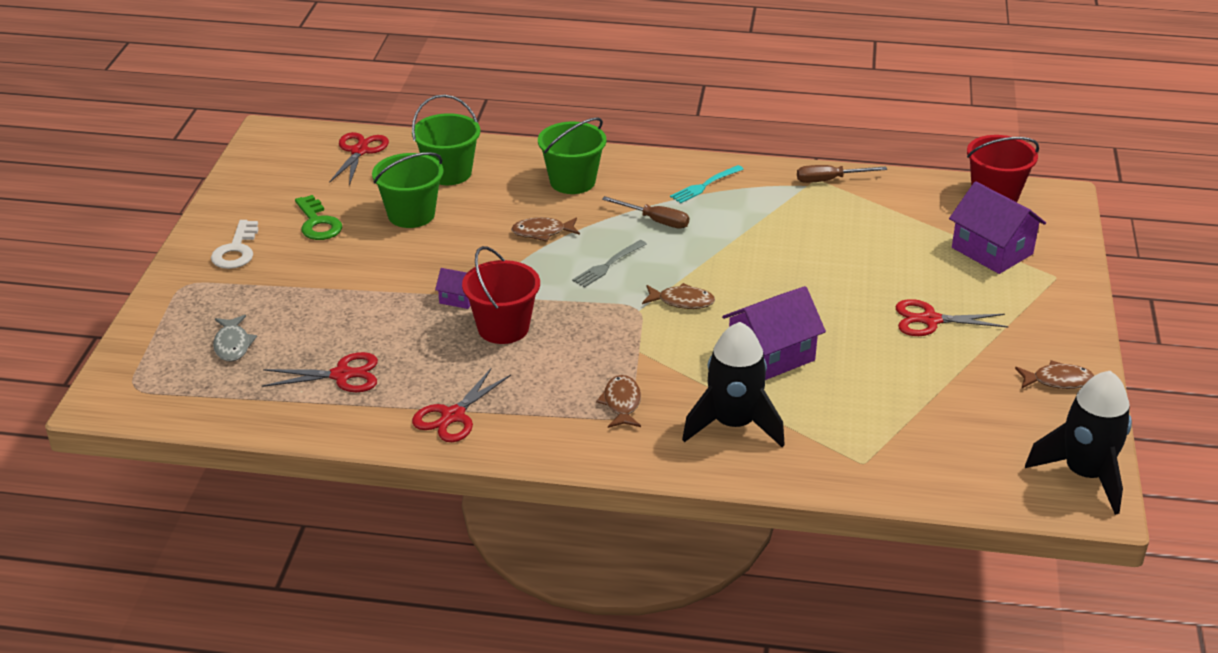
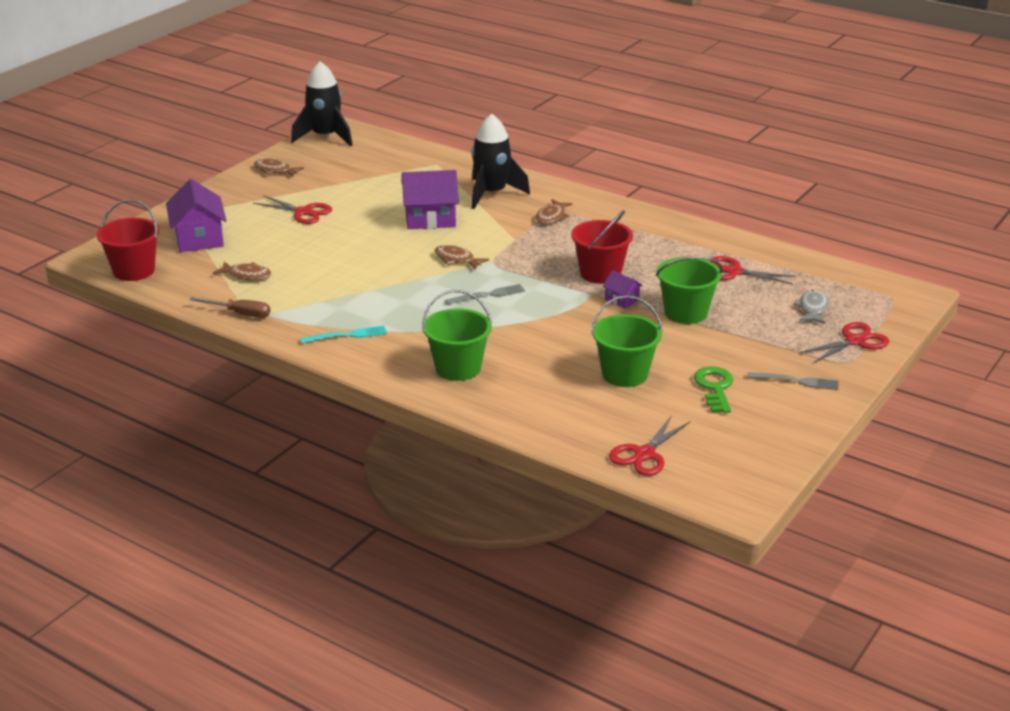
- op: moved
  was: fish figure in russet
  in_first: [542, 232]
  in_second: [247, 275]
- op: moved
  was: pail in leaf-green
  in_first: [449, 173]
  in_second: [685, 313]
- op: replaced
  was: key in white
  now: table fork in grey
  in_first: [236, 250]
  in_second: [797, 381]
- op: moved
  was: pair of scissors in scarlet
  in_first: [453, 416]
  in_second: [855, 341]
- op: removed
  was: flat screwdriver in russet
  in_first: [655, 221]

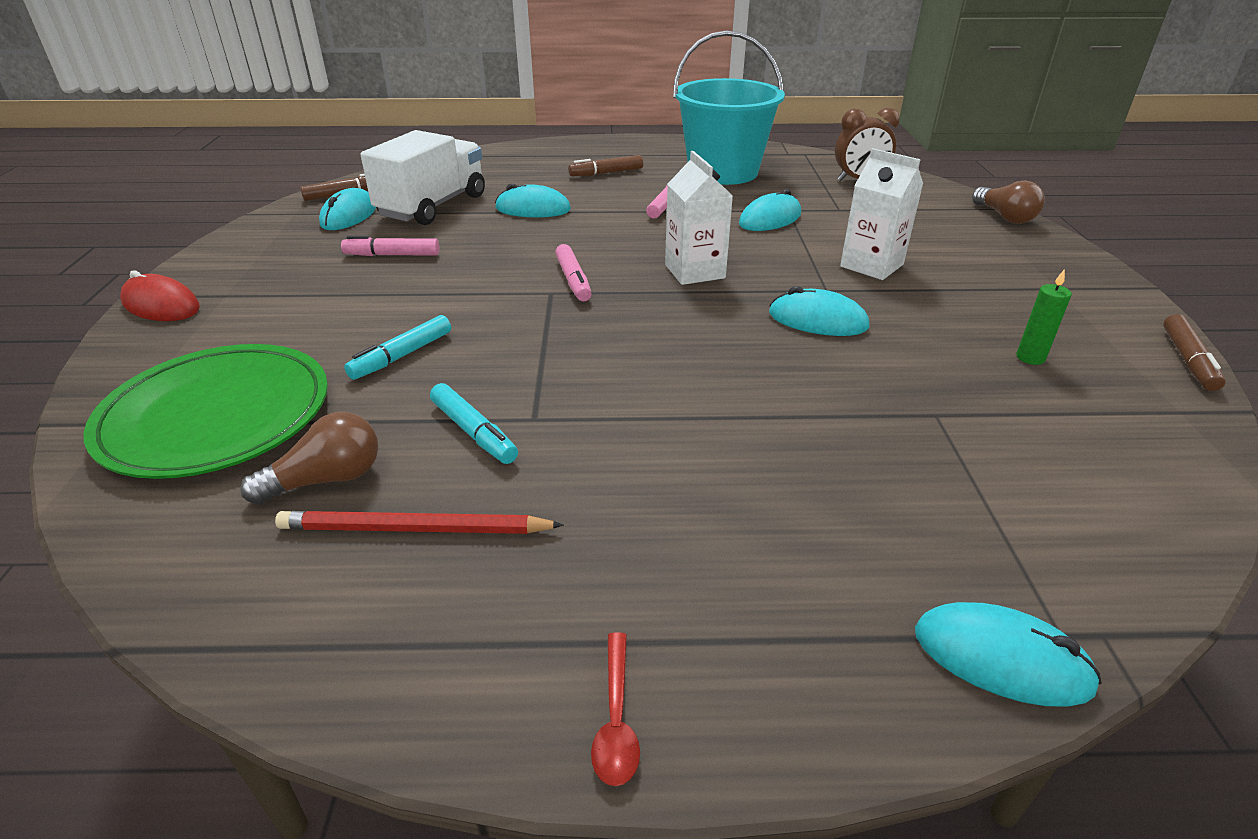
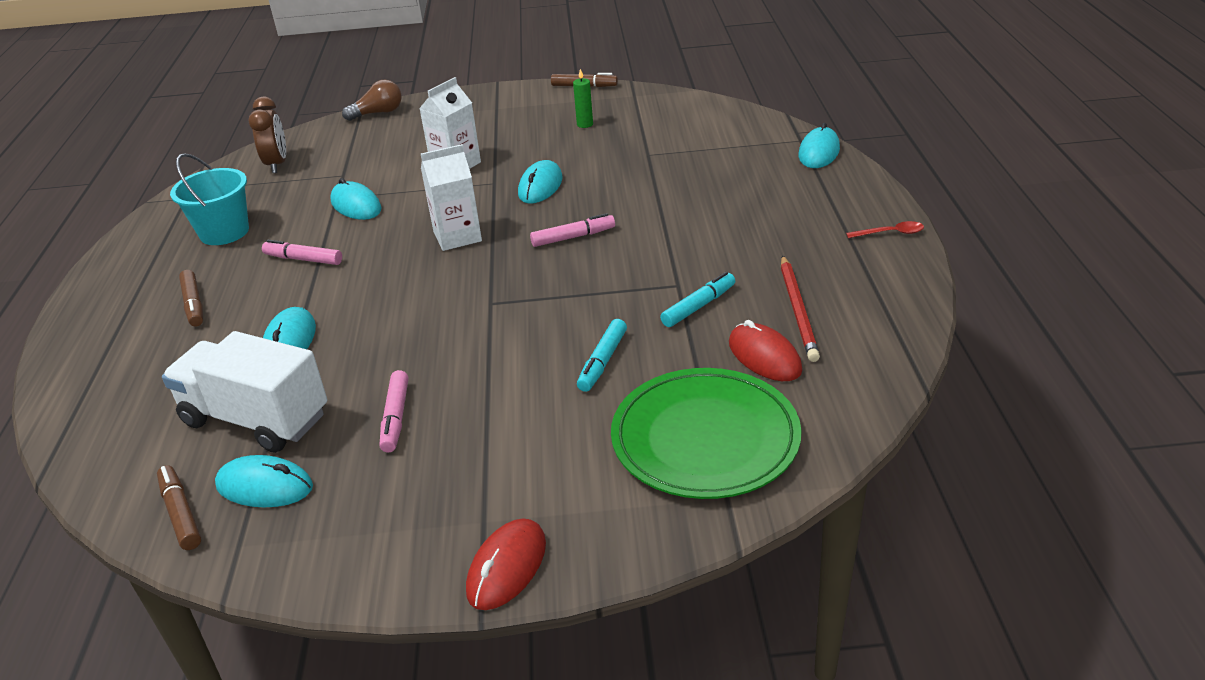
- op: resized
  was: pail in turquoise
  in_first: [723, 172]
  in_second: [224, 232]
  ratio: 0.65
- op: moved
  was: felt pen in pink
  in_first: [573, 280]
  in_second: [573, 237]
- op: turned
  was: felt pen in turquoise
  in_first: [401, 356]
  in_second: [602, 362]
  clockwise: 75
- op: replaced
  was: light bulb in russet
  now: PC mouse in scarlet
  in_first: [327, 479]
  in_second: [764, 357]

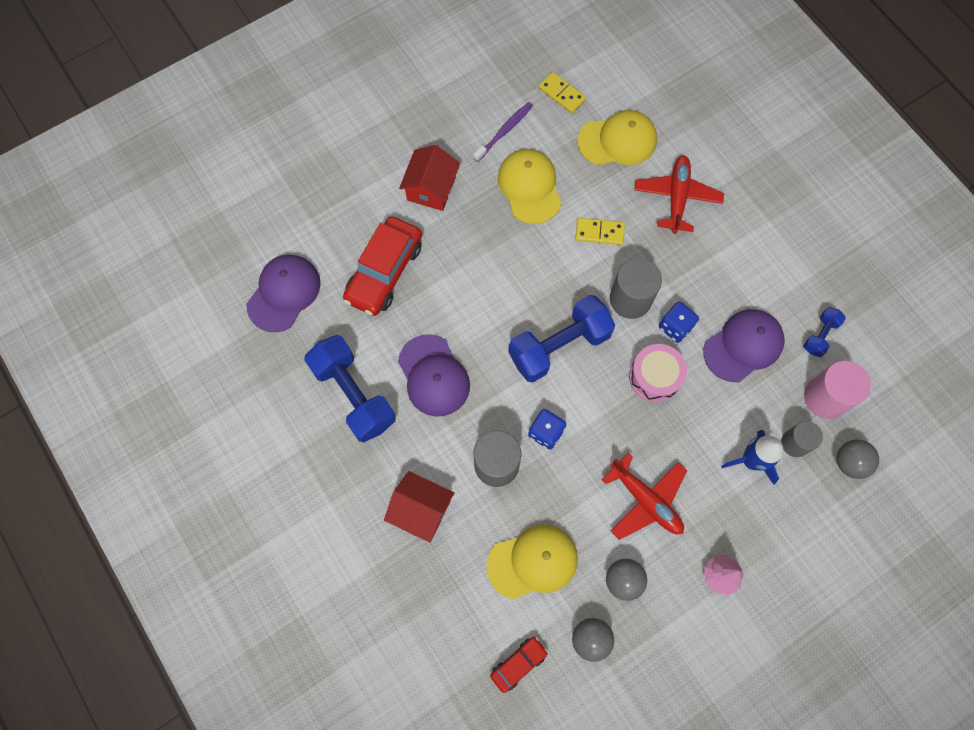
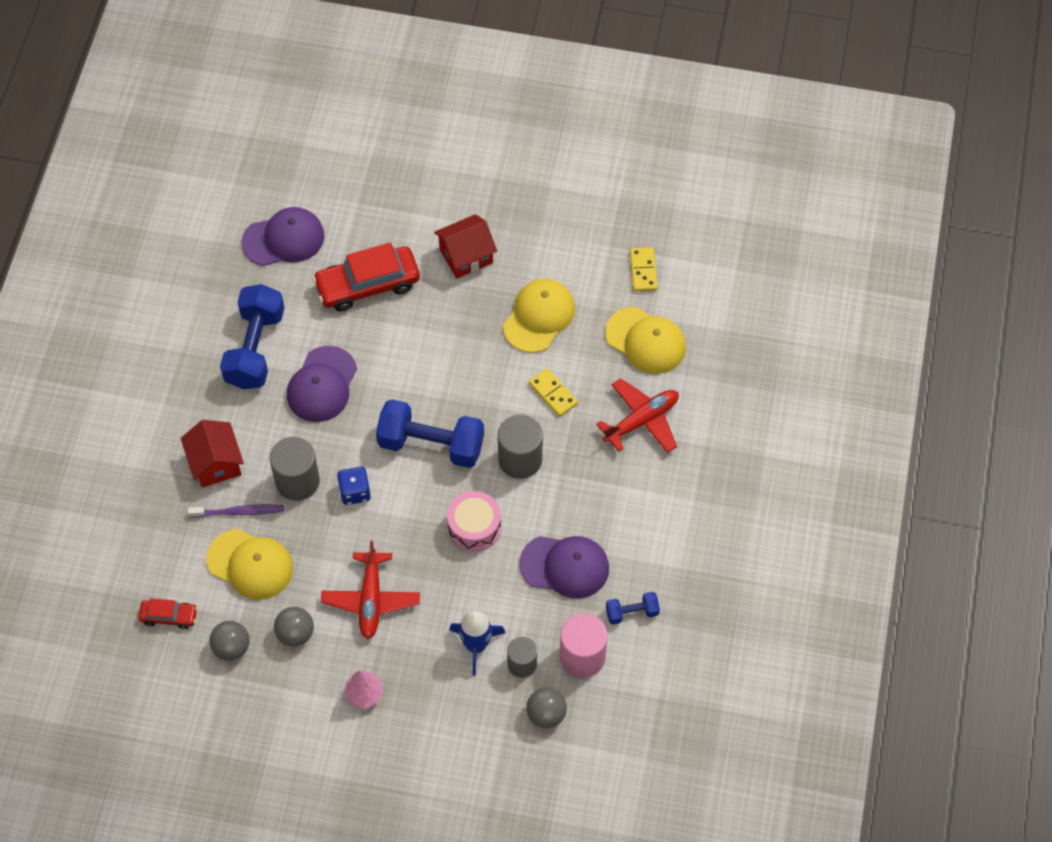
- op: moved
  was: toothbrush in royal purple
  in_first: [504, 131]
  in_second: [239, 512]
- op: removed
  was: dice in cobalt
  in_first: [675, 327]

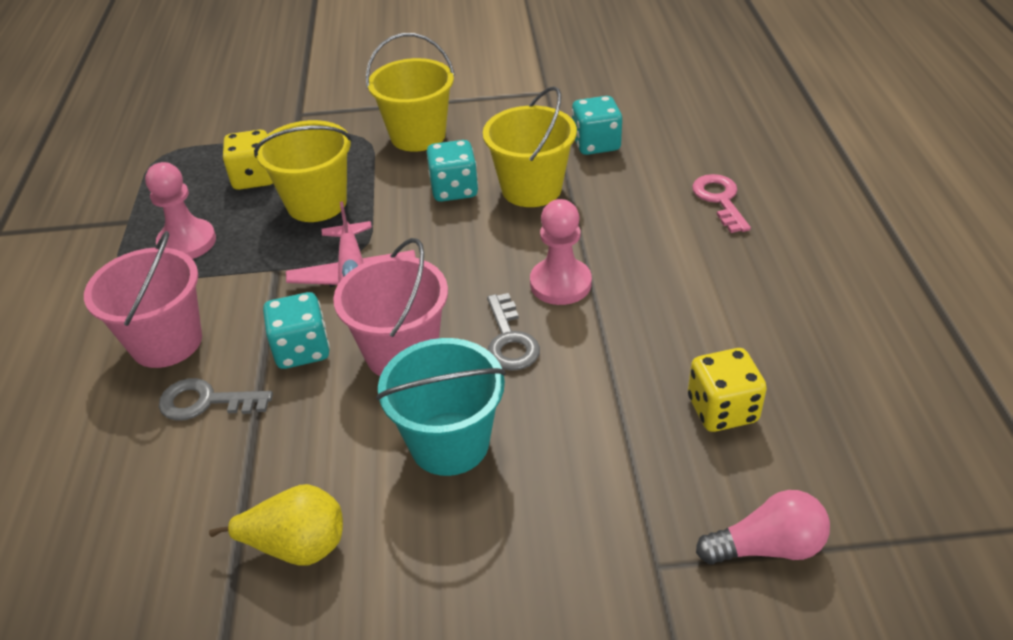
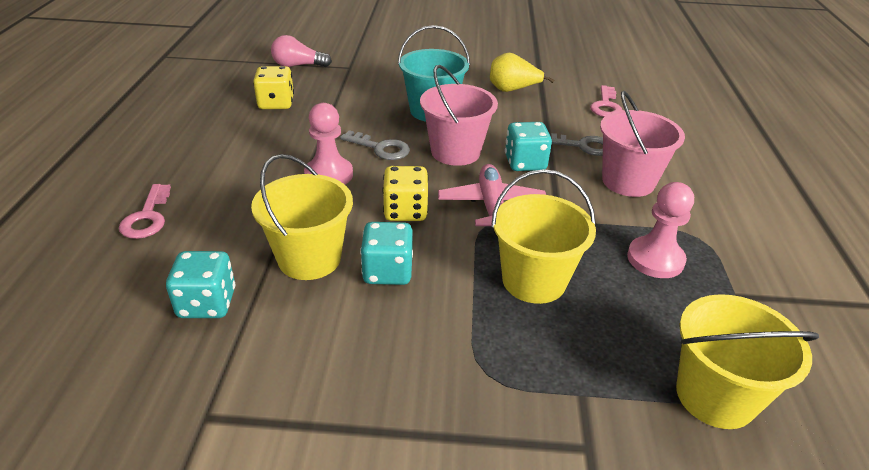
- op: turned
  was: key in grey
  in_first: [510, 340]
  in_second: [381, 148]
  clockwise: 120
- op: moved
  was: dice in bright yellow
  in_first: [255, 178]
  in_second: [405, 211]
- op: added
  now: key in pink
  in_second: [606, 106]
- op: moved
  was: pail in bright yellow
  in_first: [418, 136]
  in_second: [715, 396]

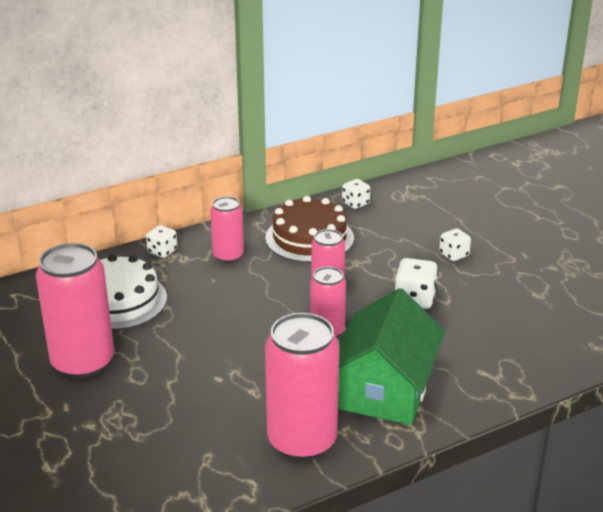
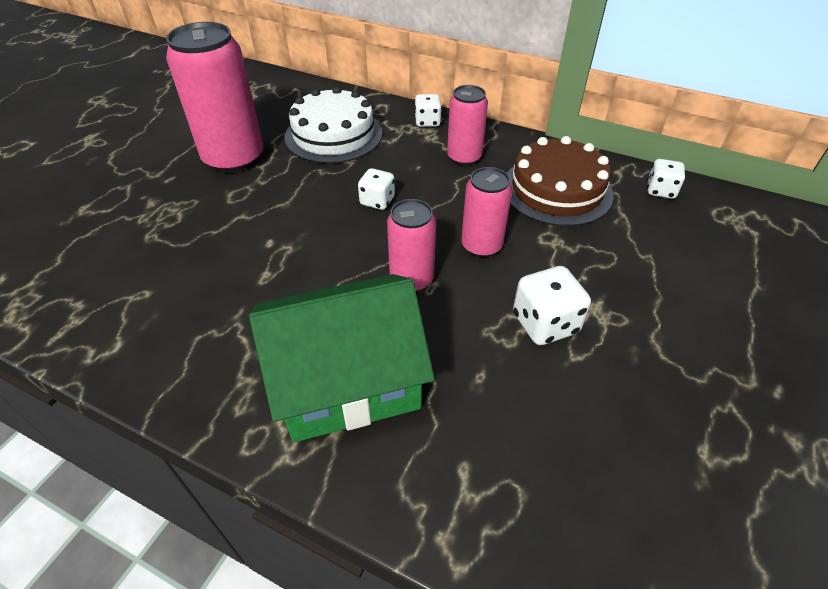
- op: moved
  was: dice in white
  in_first: [454, 255]
  in_second: [377, 201]
- op: removed
  was: tin in pink
  in_first: [302, 440]

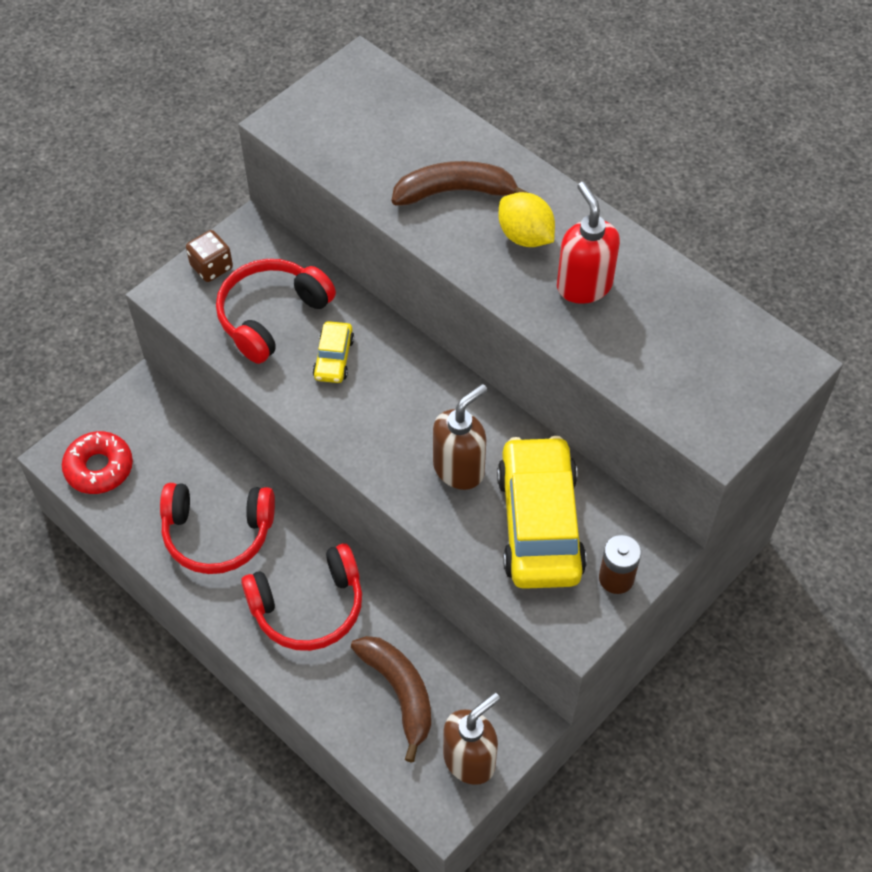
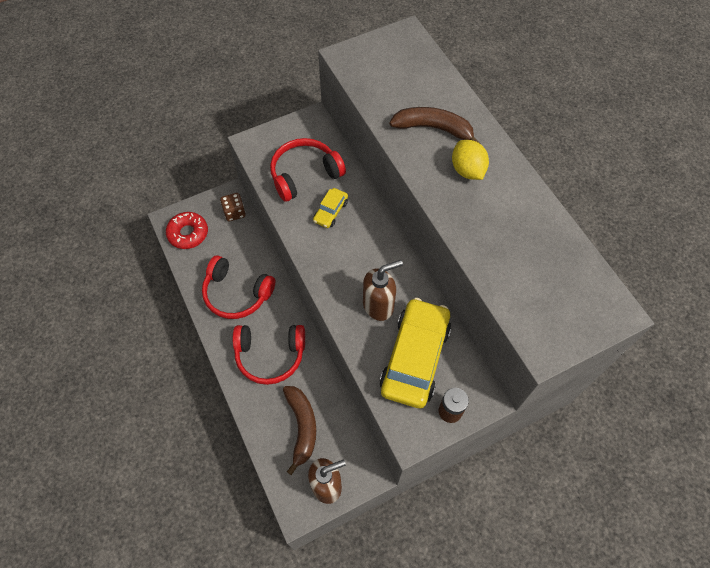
- op: moved
  was: dice in russet
  in_first: [211, 267]
  in_second: [234, 212]
- op: removed
  was: soap dispenser in scarlet
  in_first: [583, 285]

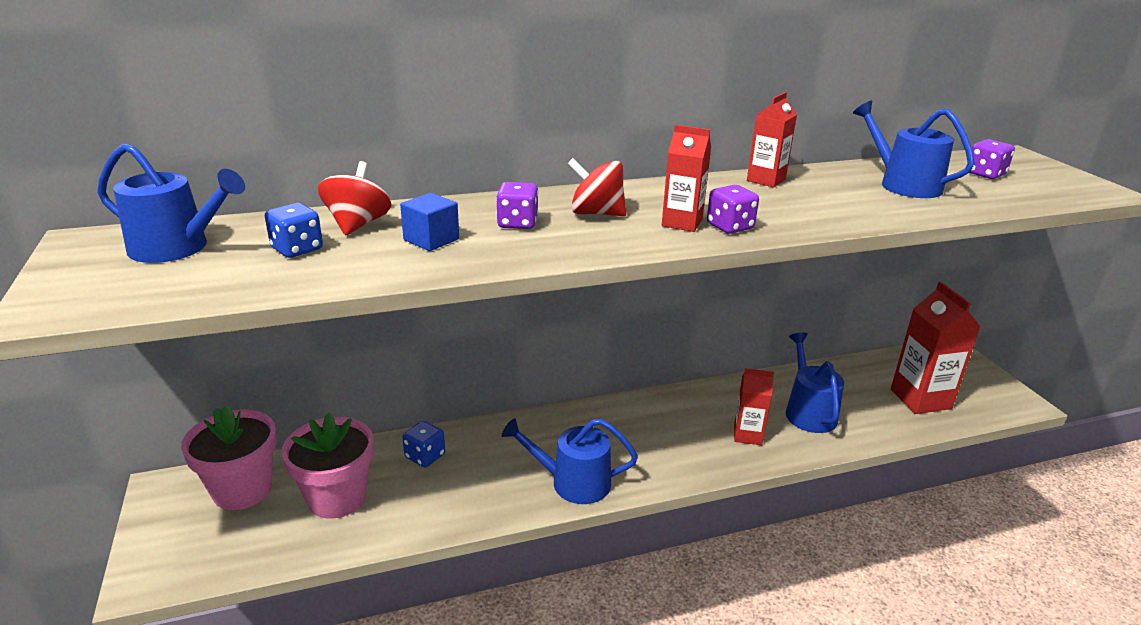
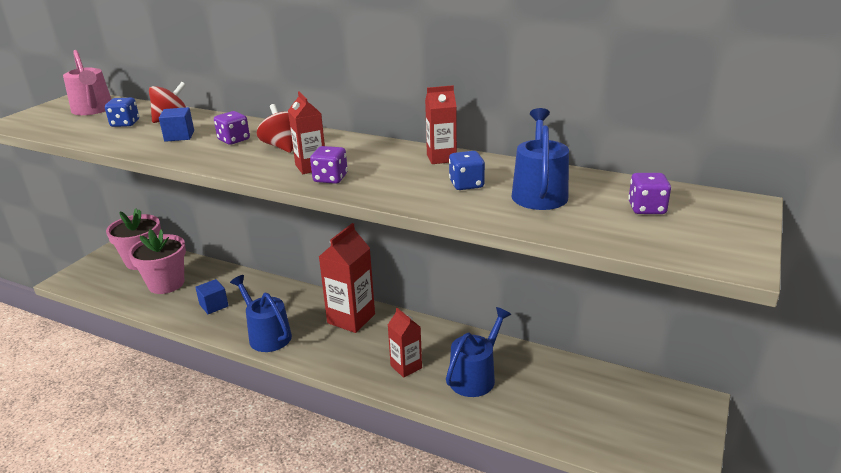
- op: recoloured
  was: sprinkling can in cobalt
  now: sprinkling can in pink
  in_first: [177, 248]
  in_second: [93, 110]
- op: added
  now: solid cube in cobalt
  in_second: [214, 305]
- op: moved
  was: juice carton in scarlet
  in_first: [920, 399]
  in_second: [351, 318]
- op: moved
  was: dice in cobalt
  in_first: [425, 456]
  in_second: [466, 184]

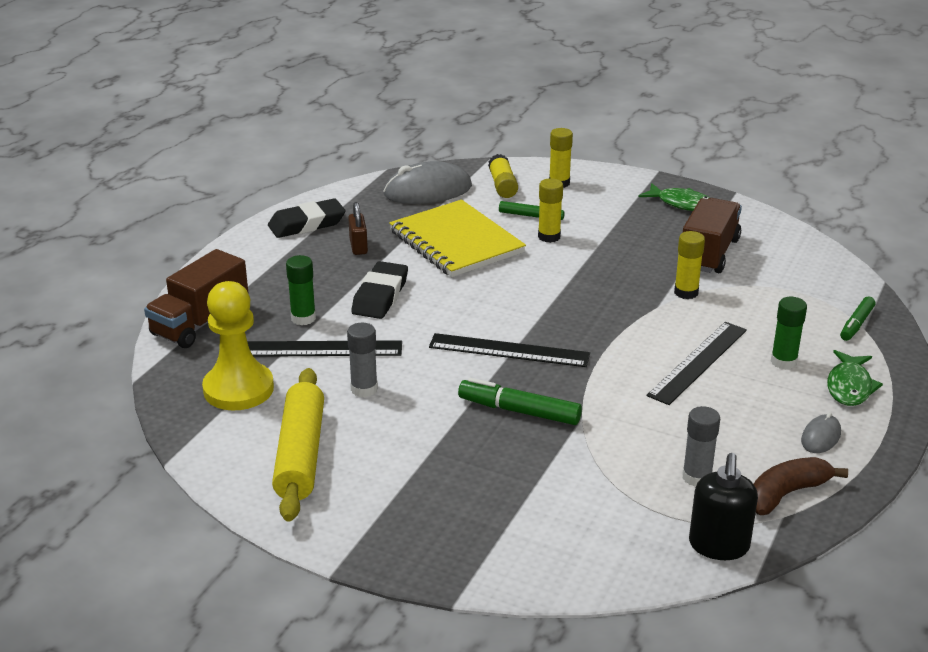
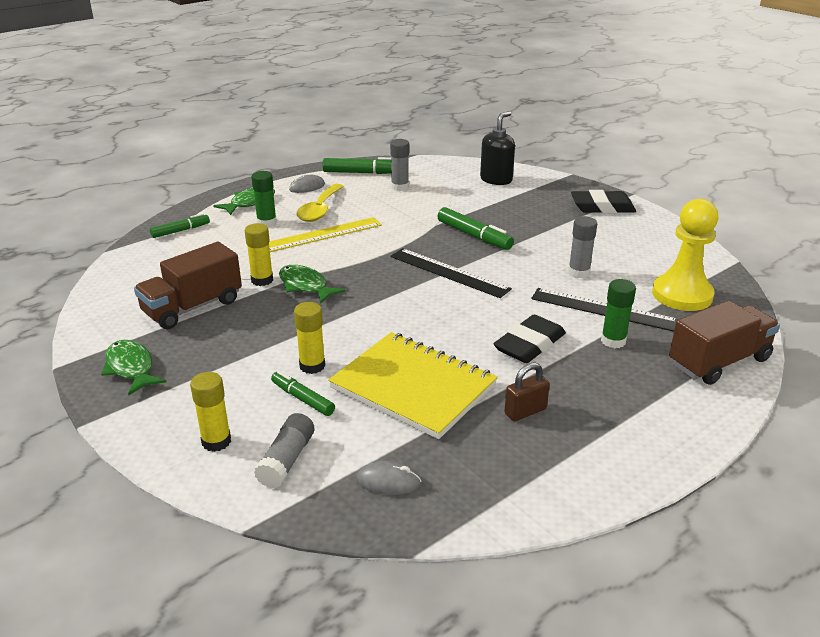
- op: recoloured
  was: glue stick in bright yellow
  now: glue stick in grey
  in_first: [502, 185]
  in_second: [287, 460]
- op: recoloured
  was: straightedge in black
  now: straightedge in bright yellow
  in_first: [698, 362]
  in_second: [322, 235]
- op: added
  now: fish figure in leaf-green
  in_second: [305, 286]
- op: added
  now: spoon in bright yellow
  in_second: [319, 210]
- op: replaced
  was: banana in russet
  now: felt pen in leaf-green
  in_first: [786, 494]
  in_second: [361, 173]
- op: turned
  was: exercise book in bright yellow
  in_first: [456, 242]
  in_second: [413, 387]
  clockwise: -45
- op: resized
  was: PC mouse in grey
  in_first: [428, 191]
  in_second: [388, 481]
  ratio: 0.5
- op: moved
  was: soap dispenser in black
  in_first: [718, 546]
  in_second: [496, 180]
- op: turned
  was: padlock in russet
  in_first: [358, 246]
  in_second: [525, 411]
  clockwise: 45
- op: moved
  was: eraser in black
  in_first: [307, 224]
  in_second: [602, 207]
- op: removed
  was: rolling pin in bright yellow
  in_first: [300, 454]

